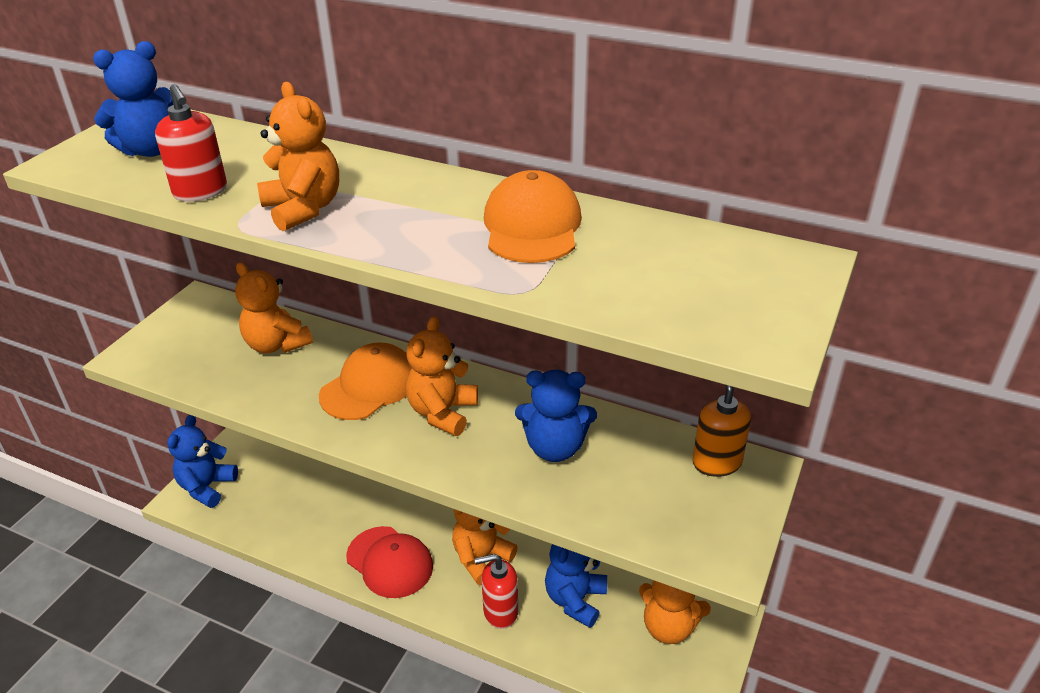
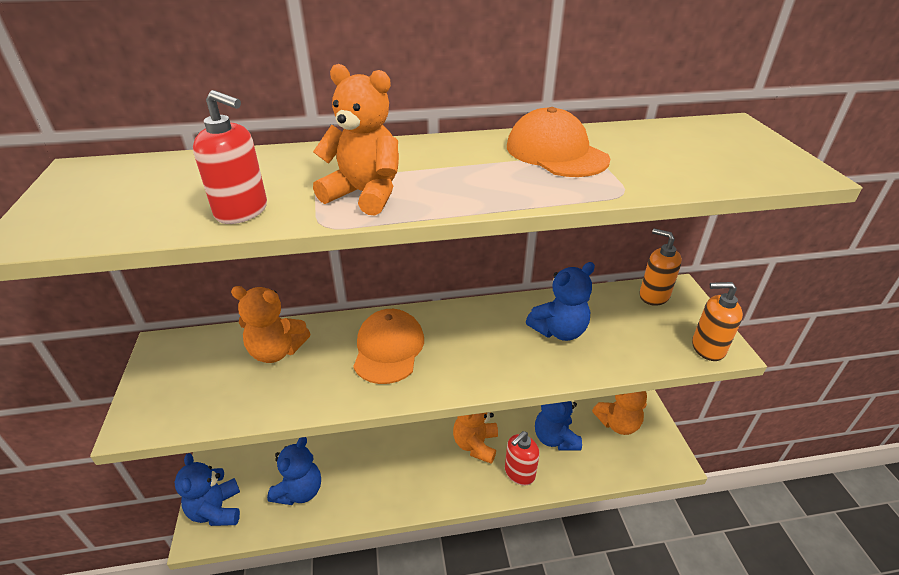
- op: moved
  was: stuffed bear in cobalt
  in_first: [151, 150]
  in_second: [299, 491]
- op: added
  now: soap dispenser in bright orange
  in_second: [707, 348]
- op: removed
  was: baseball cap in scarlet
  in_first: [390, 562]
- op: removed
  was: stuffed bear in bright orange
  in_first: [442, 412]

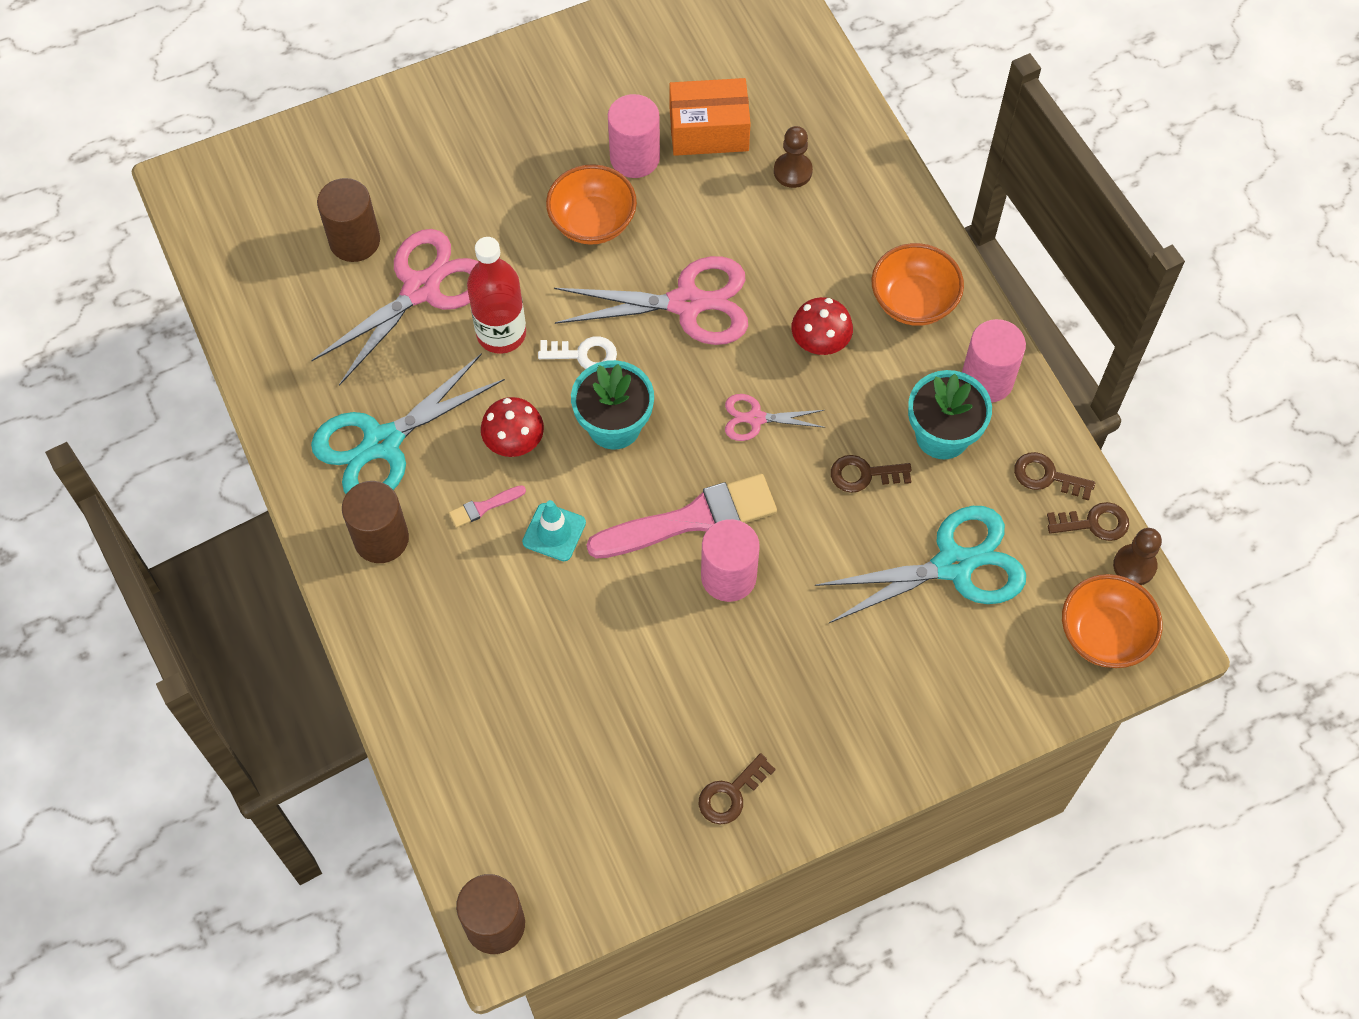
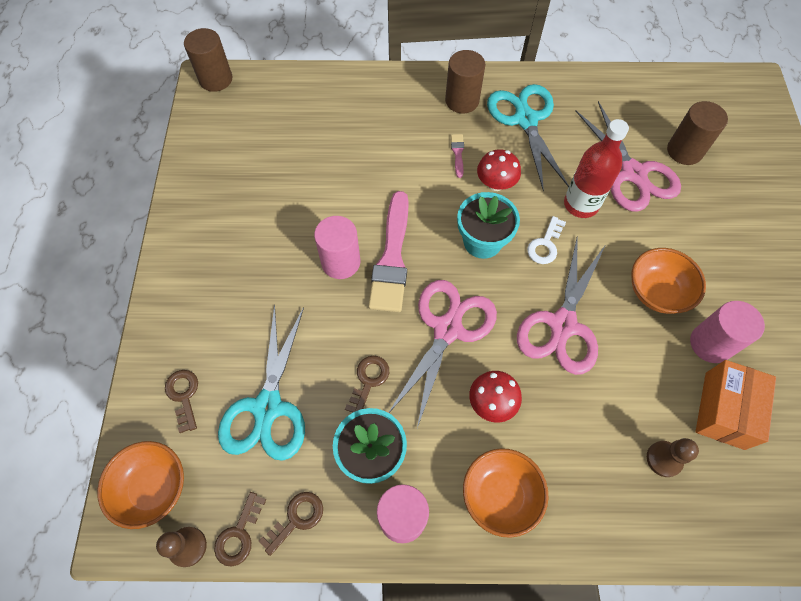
- op: moved
  was: key in russet
  in_first: [731, 794]
  in_second: [183, 395]
- op: resized
  was: pair of scissors in pink
  in_first: [755, 418]
  in_second: [448, 329]
  ratio: 1.98
- op: removed
  was: safety cone in turquoise
  in_first: [554, 532]

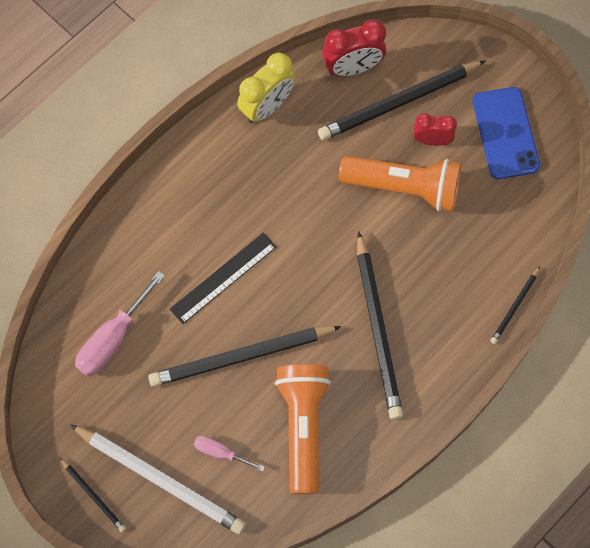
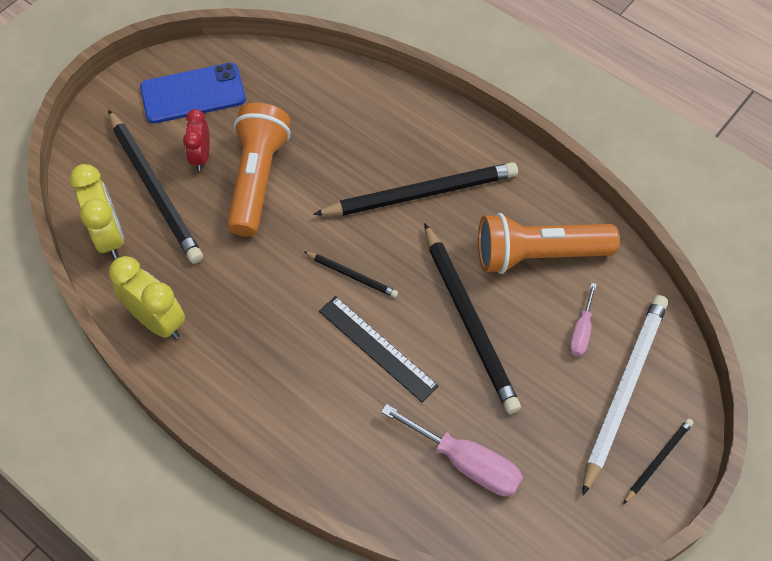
- op: recoloured
  was: alarm clock in scarlet
  now: alarm clock in bright yellow
  in_first: [352, 68]
  in_second: [109, 236]
- op: moved
  was: pencil in black
  in_first: [515, 307]
  in_second: [352, 275]

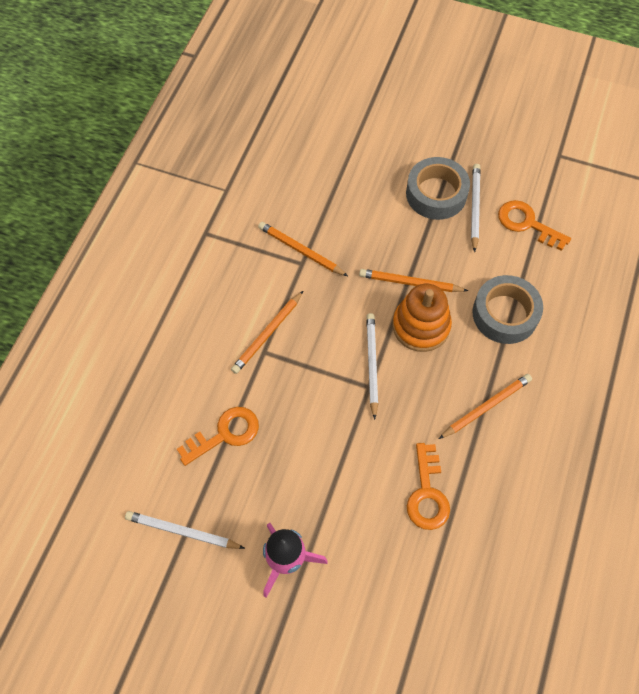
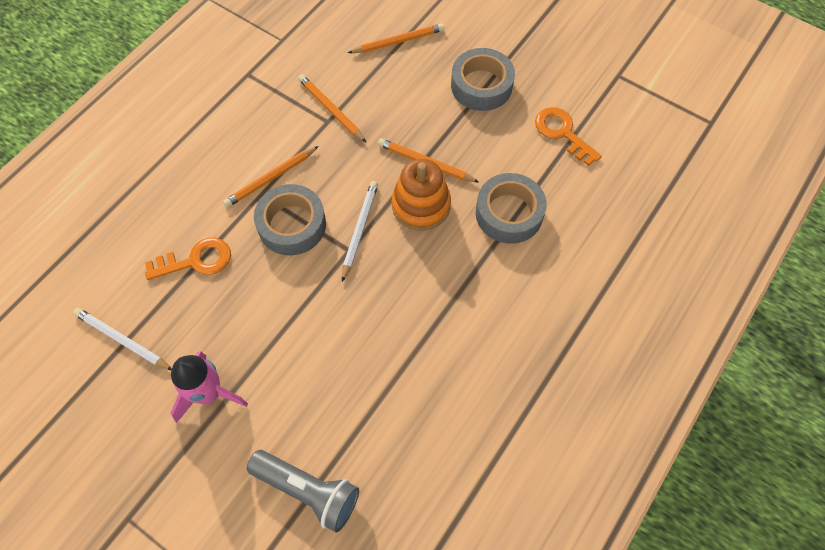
- op: added
  now: torch in grey
  in_second: [308, 491]
- op: added
  now: roll of tape in grey
  in_second: [292, 225]
- op: moved
  was: pencil in bright orange
  in_first: [486, 407]
  in_second: [398, 41]
- op: removed
  was: key in bright orange
  in_first: [427, 493]
- op: removed
  was: pencil in white
  in_first: [474, 207]

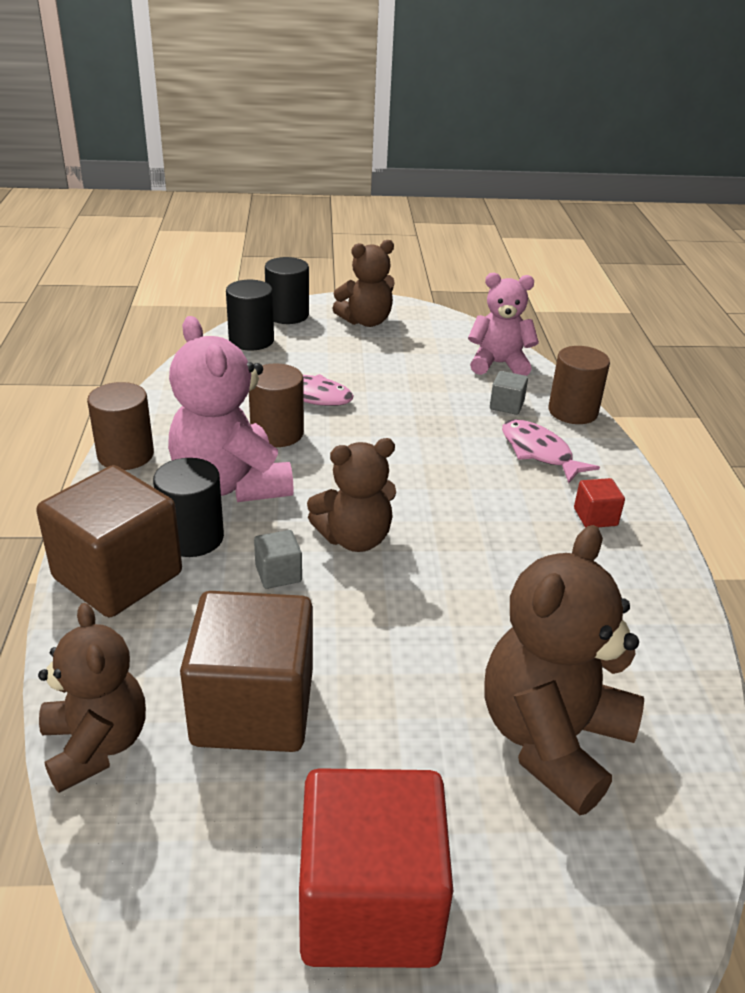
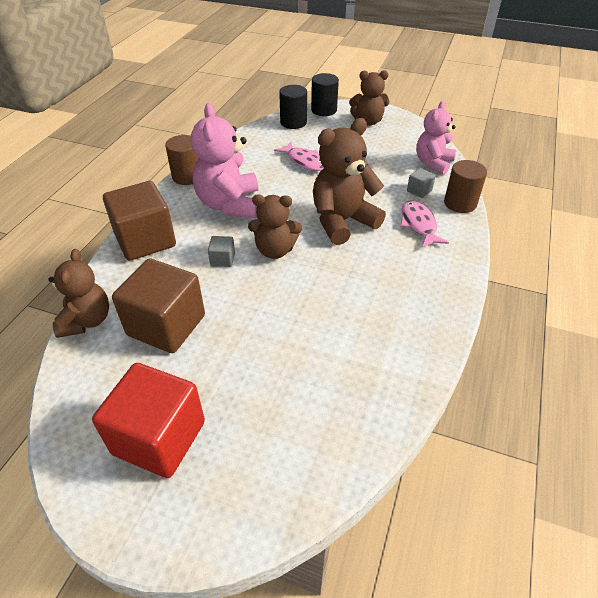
- op: moved
  was: stuffed bear in russet
  in_first: [552, 739]
  in_second: [342, 221]
- op: turned
  was: stuffed bear in pink
  in_first: [498, 364]
  in_second: [433, 163]
  clockwise: -90
- op: removed
  was: cylinder in black
  in_first: [192, 537]
- op: removed
  was: cylinder in russet
  in_first: [277, 433]
- op: removed
  was: solid cube in scarlet
  in_first: [595, 517]

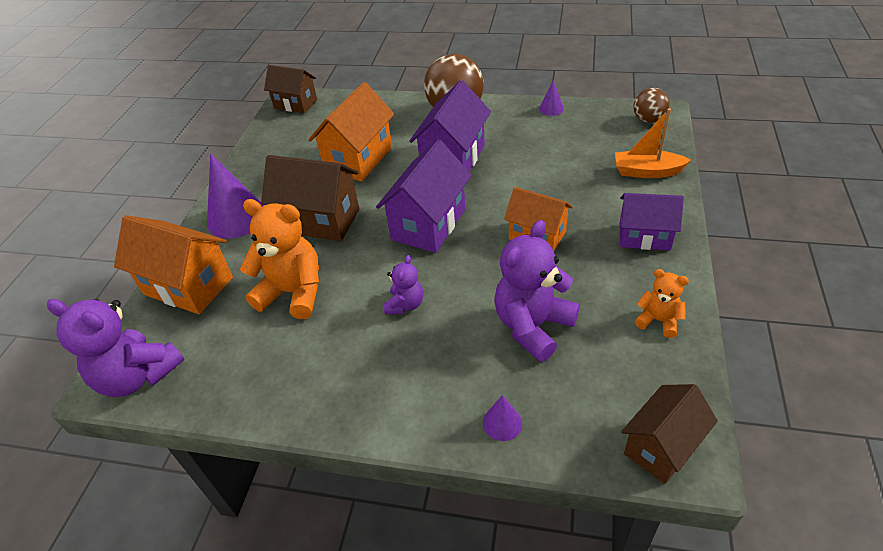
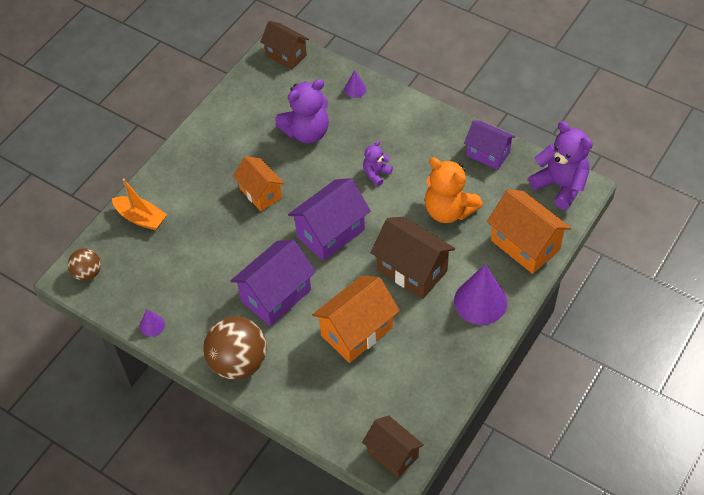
- op: turned
  was: house in russet
  in_first: [661, 447]
  in_second: [286, 55]
  clockwise: 60
- op: moved
  was: house in royal purple
  in_first: [644, 236]
  in_second: [488, 154]
- op: removed
  was: stuffed bear in bright orange
  in_first: [658, 320]

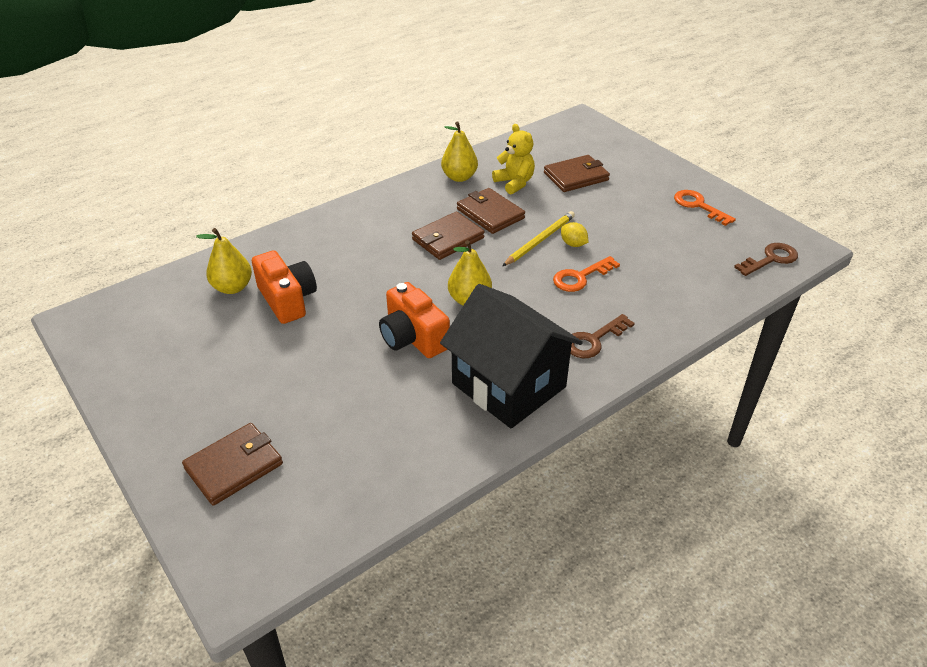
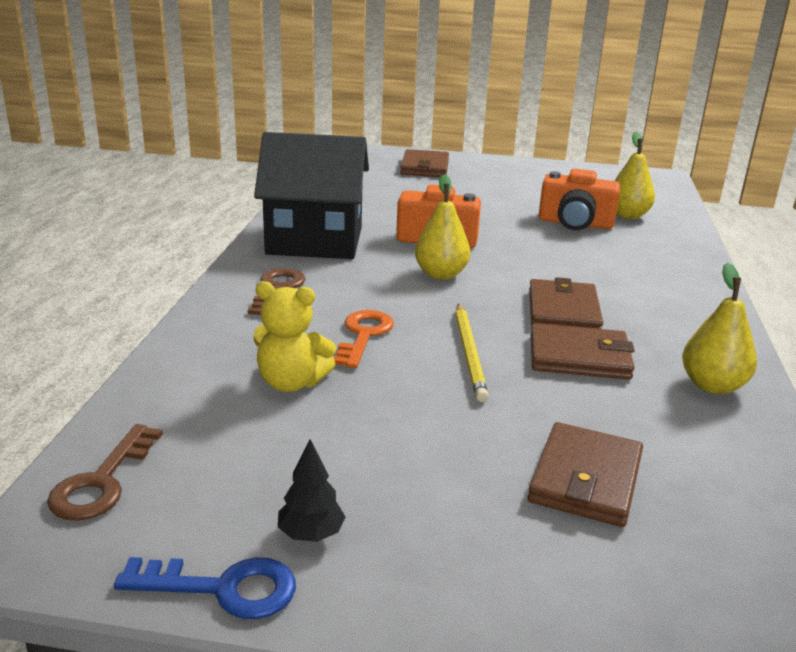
- op: added
  now: key in cobalt
  in_second: [223, 588]
- op: moved
  was: stuffed bear in bright yellow
  in_first: [514, 183]
  in_second: [291, 383]
- op: replaced
  was: key in bright orange
  now: toy tree in black
  in_first: [698, 206]
  in_second: [311, 534]
- op: removed
  was: toy lemon in bright yellow
  in_first: [573, 244]

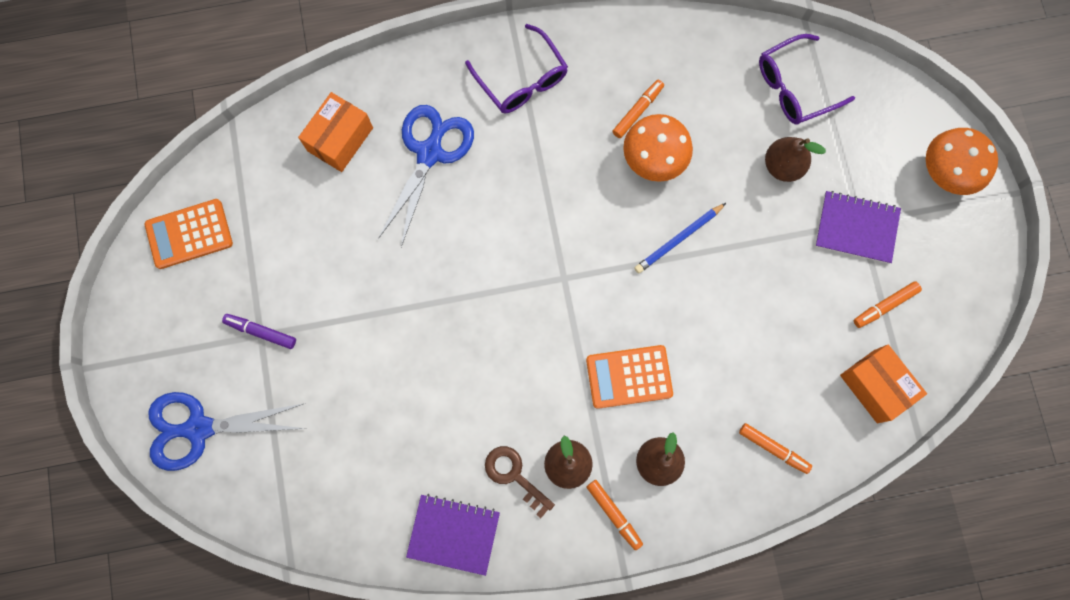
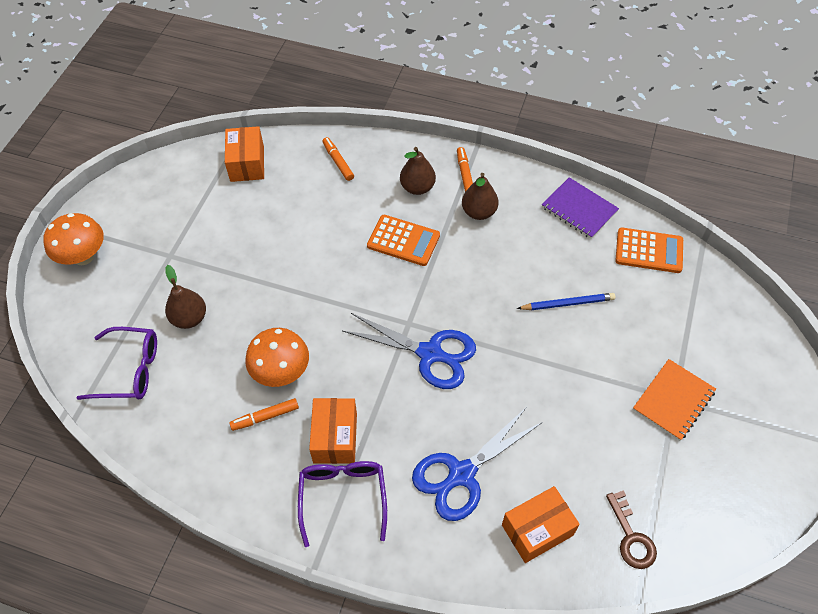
- op: added
  now: parcel in bright orange
  in_second: [335, 438]
- op: moved
  was: pair of scissors in cobalt
  in_first: [198, 428]
  in_second: [430, 354]
- op: moved
  was: pencil in cobalt
  in_first: [678, 239]
  in_second: [567, 303]
- op: moved
  was: key in russet
  in_first: [514, 476]
  in_second: [631, 536]
- op: moved
  was: calculator in bright orange
  in_first: [189, 234]
  in_second: [649, 251]
- op: replaced
  was: felt pen in royal purple
  now: exercise book in bright orange
  in_first: [261, 332]
  in_second: [673, 400]
- op: removed
  was: exercise book in royal purple
  in_first: [856, 228]
- op: removed
  was: felt pen in bright orange
  in_first: [884, 306]

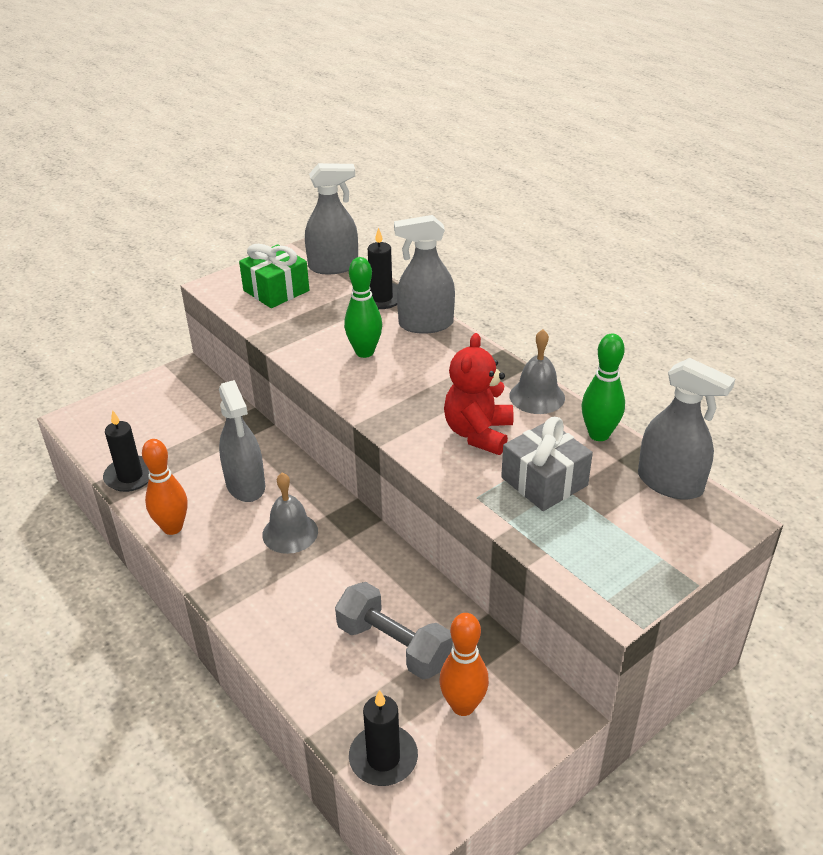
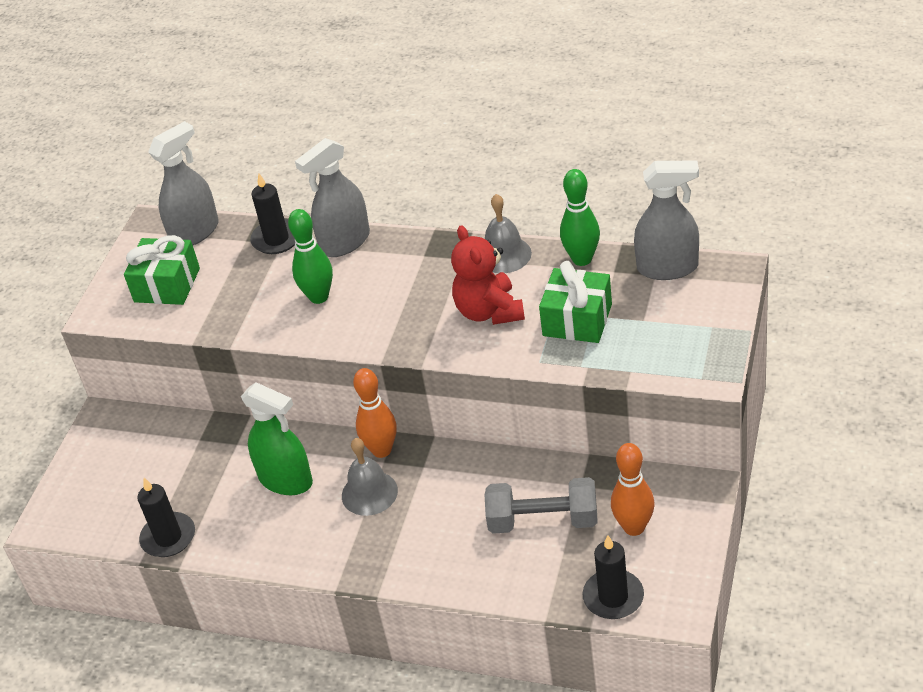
- op: recoloured
  was: sprayer in grey
  now: sprayer in leaf-green
  in_first: [245, 485]
  in_second: [286, 480]
- op: moved
  was: tenpin in bright orange
  in_first: [172, 527]
  in_second: [381, 450]
- op: recoloured
  was: gift in grey
  now: gift in leaf-green
  in_first: [544, 481]
  in_second: [577, 320]

